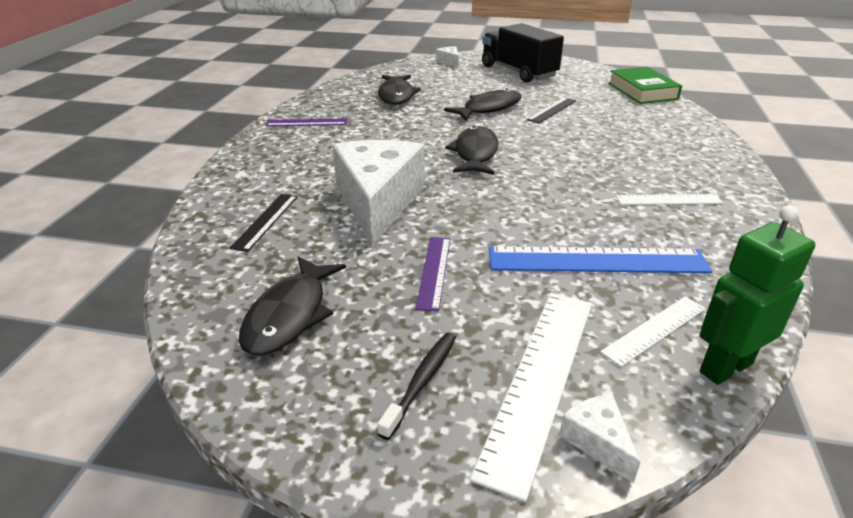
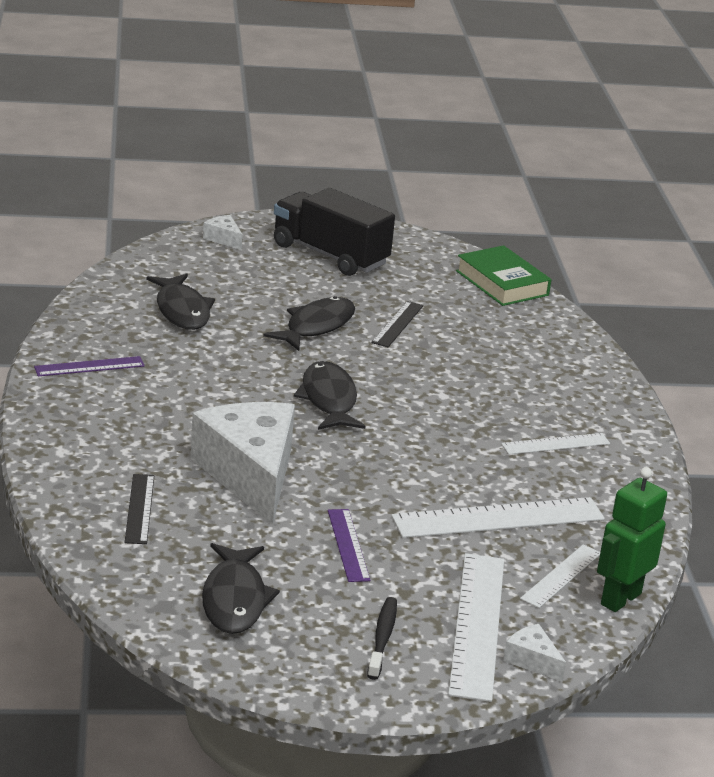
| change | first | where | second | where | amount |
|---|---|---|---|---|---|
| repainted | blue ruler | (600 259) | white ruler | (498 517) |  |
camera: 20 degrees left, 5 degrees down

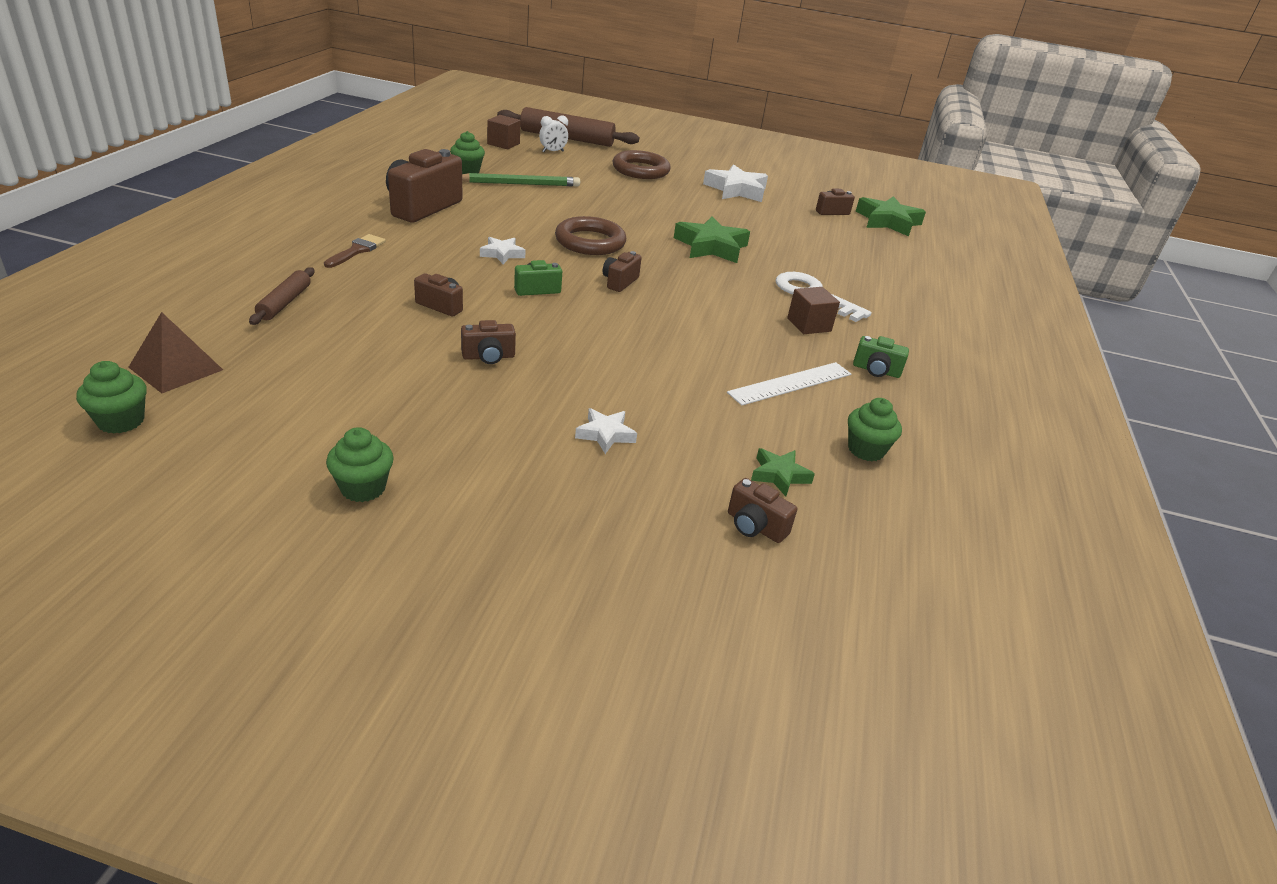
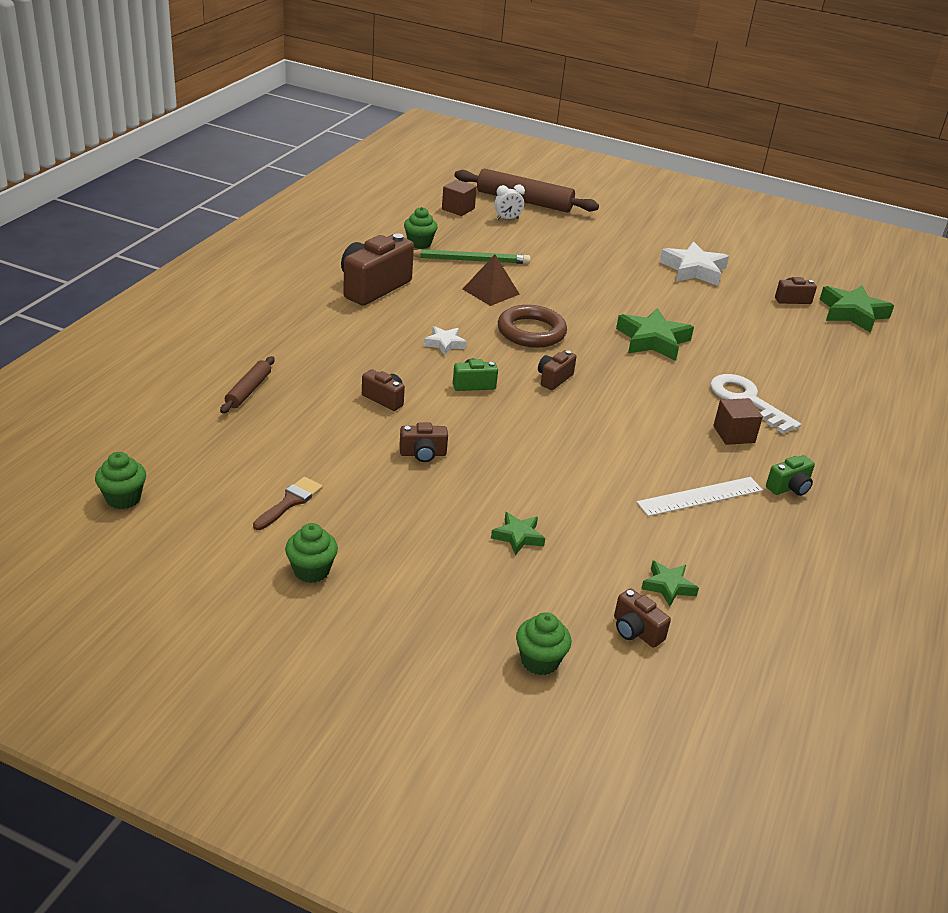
| change | first | where | second | where | amount |
|---|---|---|---|---|---|
| shifted | brown pyramid | (175 352) |  | (491 280) |  |
| shifted | brown brush | (355 251) |  | (288 503) |  |
| repainted | white star | (606 431) | green star | (518 533) |  |
| gone | brown ring | (641 164) |  |  |  |
| shifted | green cupcake | (875 429) |  | (543 643) |  |
| rotated | green camera | (881 357) |  | (790 475) | 60 degrees counterclockwise |
camera: 10 degrees right, 0 degrees up

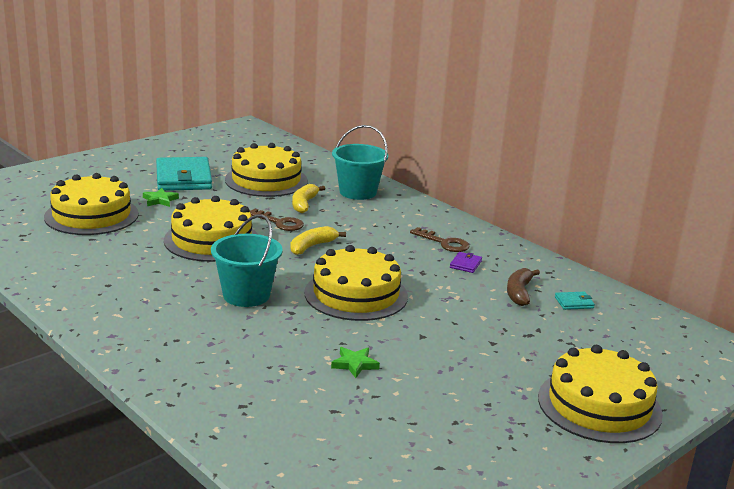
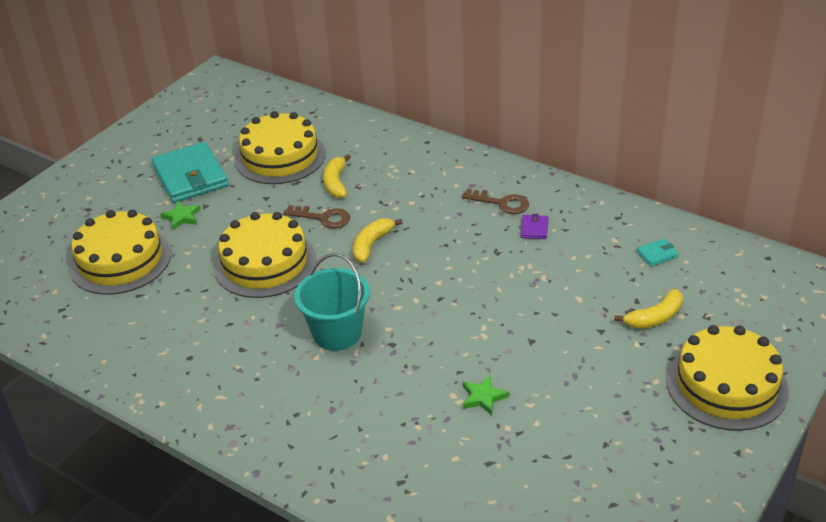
| change | first | where | second | where | amount |
|---|---|---|---|---|---|
| gone | yellow cake | (356 283) |  |  |  |
| gone | turquoise bucket | (360 162) |  |  |  |
| gone | brown banana | (523 287) |  |  |  |
| new |  |  | yellow banana | (648 309) |  |
camera: 10 degrees left, 15 degrees up

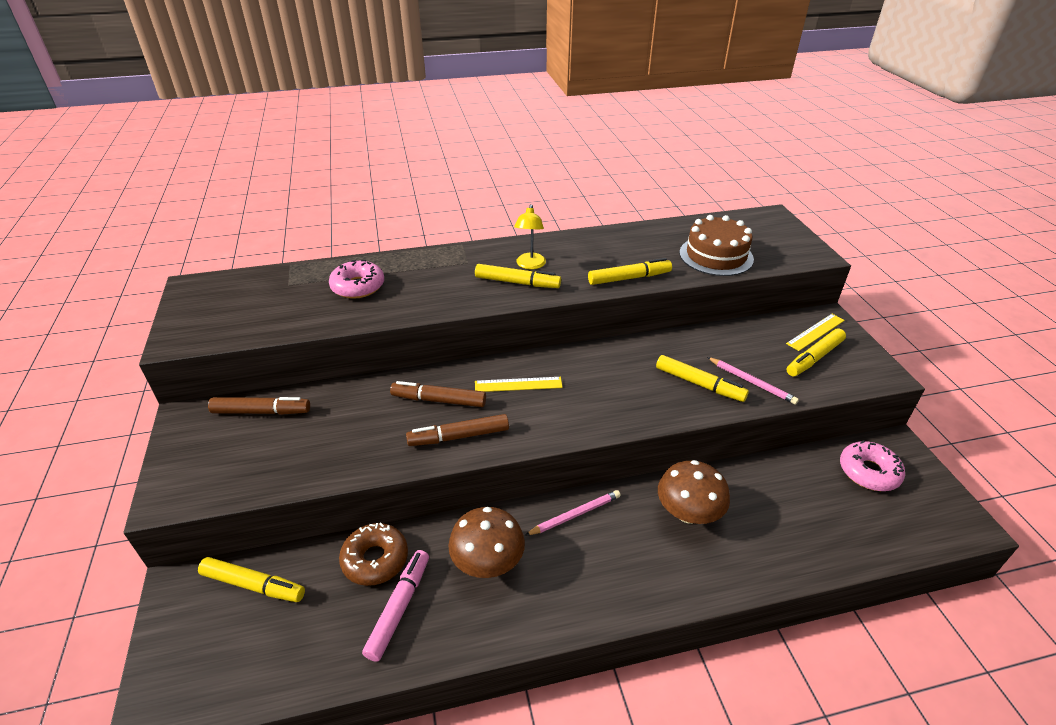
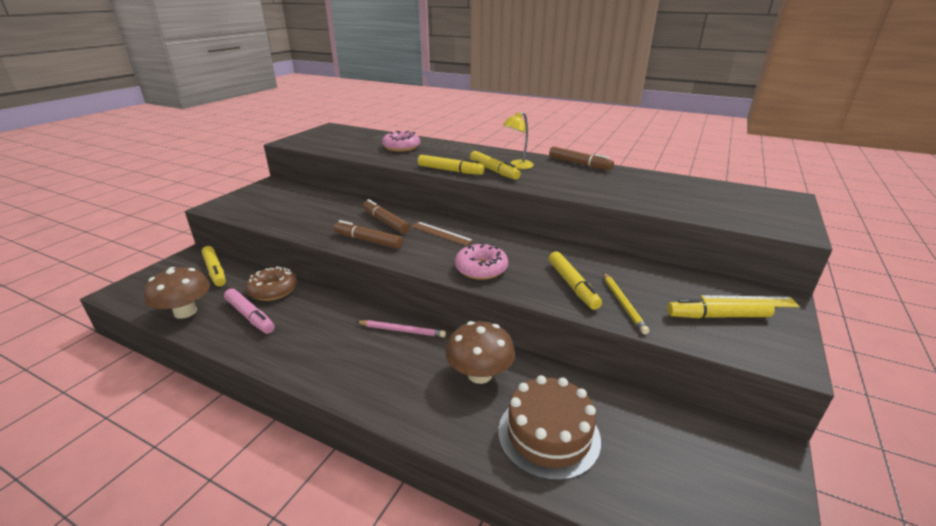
| change | first | where | second | where | amount |
|---|---|---|---|---|---|
| shifted | brown marker | (259 406) |  | (581 158) |  |
| rotated | pink marker | (395 606) |  | (249 310) | 75 degrees clockwise |
| shifted | brown mushroom | (486 542) |  | (177 293) |  |
| repainted | yellow ruler | (519 384) | brown ruler | (442 234) |  |
| shifted | yellow marker | (630 271) |  | (451 165) |  |
| shifted | brown cake | (716 245) |  | (549 428) |  |
| repainted | pink pencil | (753 381) | yellow pencil | (626 303) |  |
| shifted | pink donut | (872 465) |  | (481 261) |  |
camera: 40 degrees right, 10 degrees down

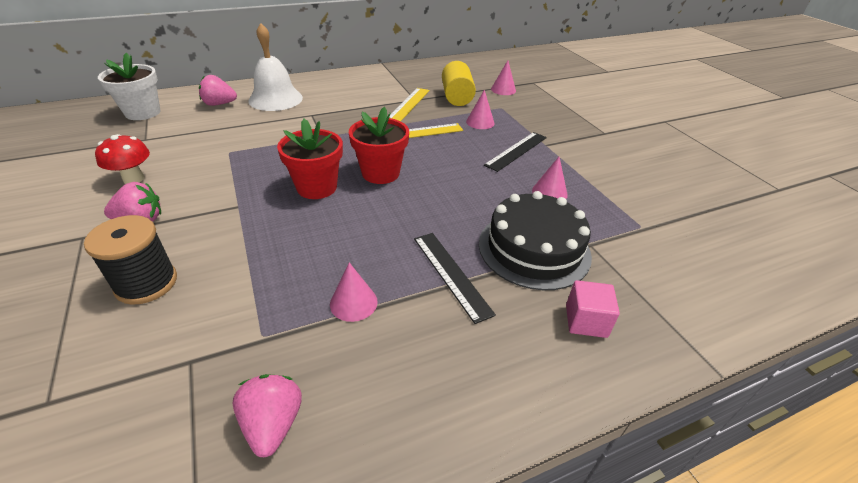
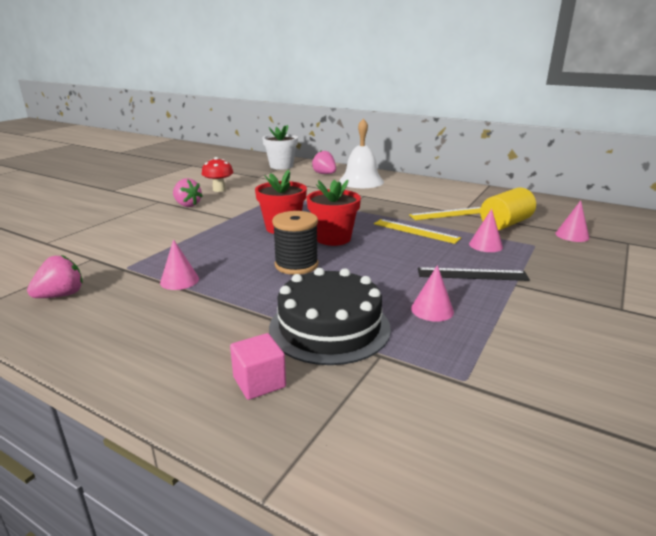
| change | first | where | second | where | amount |
|---|---|---|---|---|---|
| shifted | black spool | (130 260) |  | (295 243) |  |
| gone | black ruler | (455 278) |  |  |  |
camera: 55 degrees right, 15 degrees down

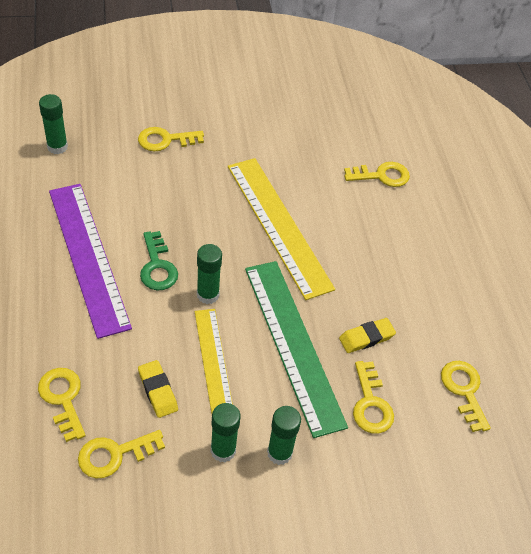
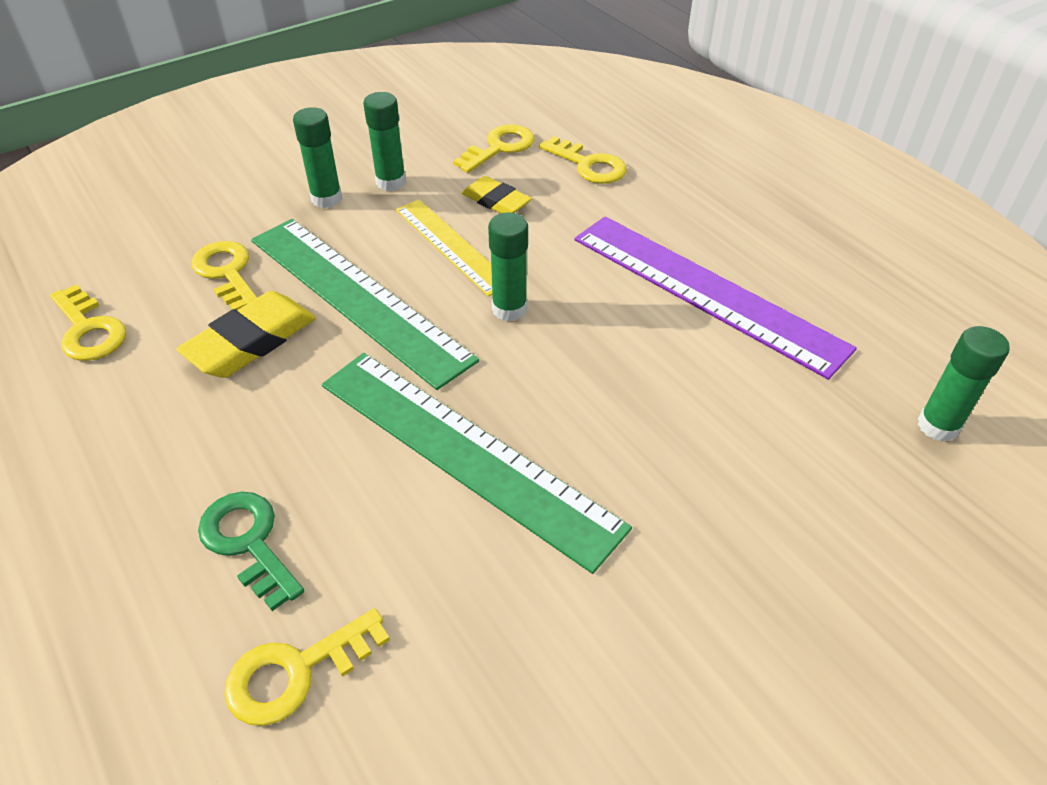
| change | first | where | second | where | amount |
|---|---|---|---|---|---|
| gone | yellow key | (171 139) |  |  |  |
| shifted | green key | (159 260) |  | (251 551) |  |
| repainted | yellow ruler | (281 229) | green ruler | (477 463) |  |
| scaled | yellow eraser | (367 335) |  | (246 334) | x1.53 |
camera: 160 degrees right, 5 degrees down

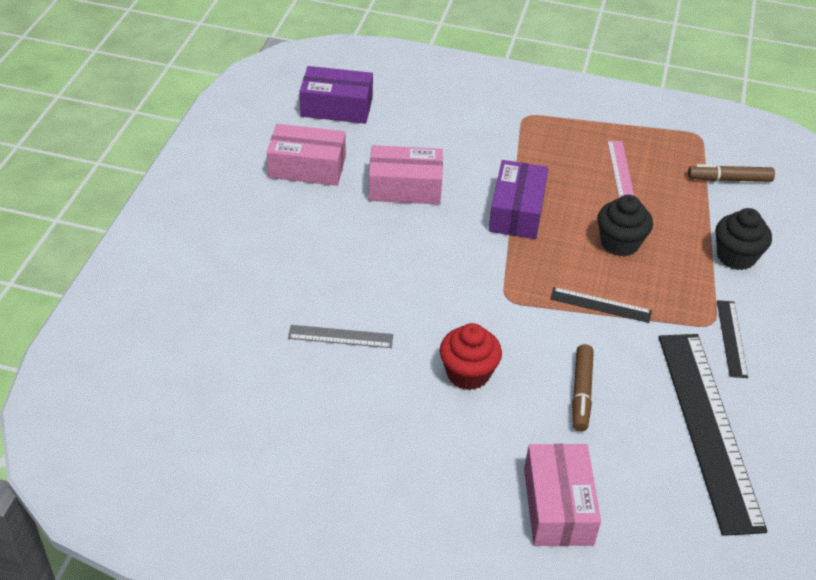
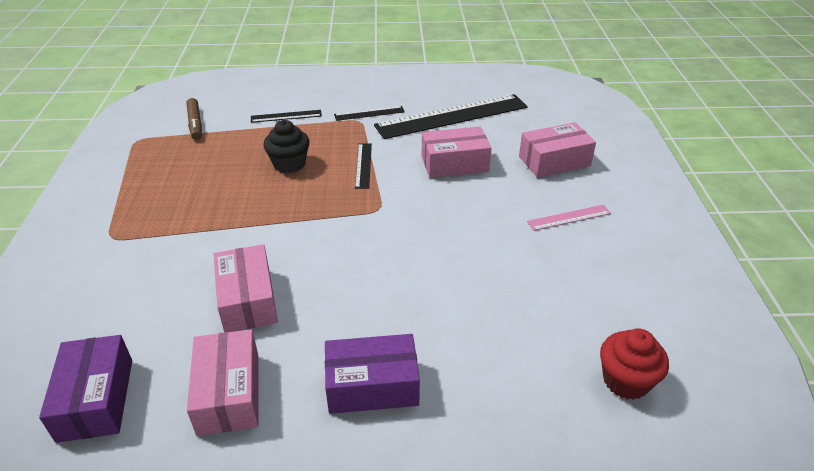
| change | first | where | second | where | amount |
|---|---|---|---|---|---|
| gone | grey ruler | (340 336) |  |  |  |
| shifted | red cupcake | (471 356) |  | (634 364) |  |
| shifted | purple box | (518 199) |  | (372 374) |  |
| swapped | brown marker | (583 388) | pink box | (457 152) |  |
| shifted | pink ruler | (620 169) |  | (569 218) |  |
| swapped | black cupcake | (744 239) | black ruler | (286 116) |  |
camera: 105 degrees left, 5 degrees down

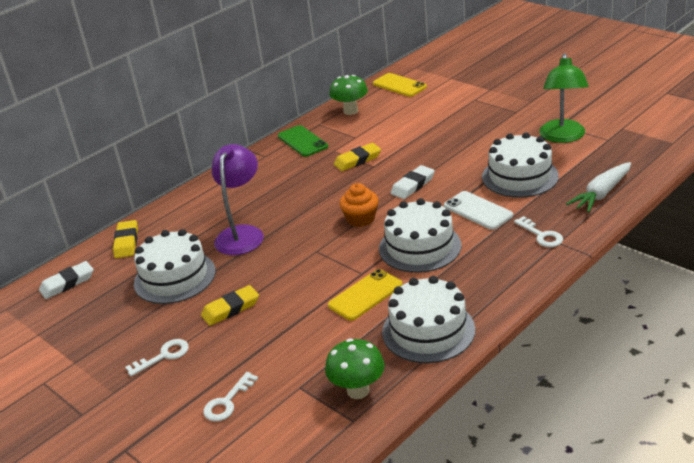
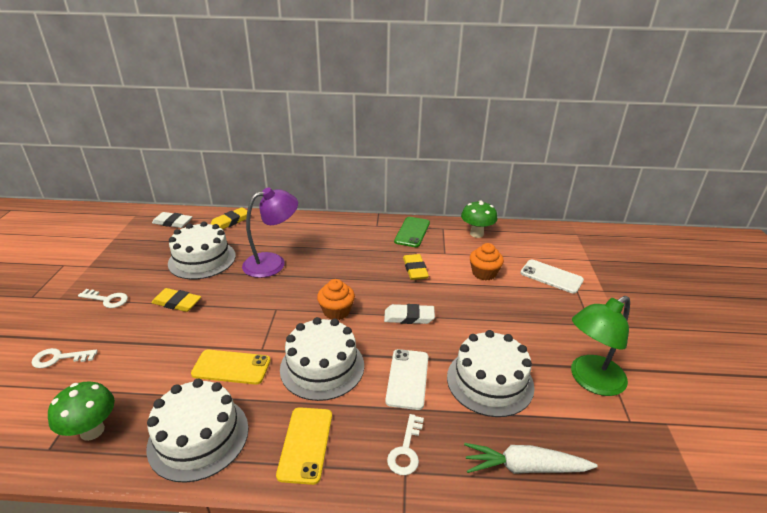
| change | first | where | second | where | amount |
|---|---|---|---|---|---|
| rotated | yellow eraser | (357 157) |  | (416 267) | 60 degrees clockwise |
| shifted | yellow phone | (400 85) |  | (304 446) |  |
| new |  |  | orange cupcake | (487 261) |  |
| new |  |  | white phone | (552 277) |  |
camera: 45 degrees right, 0 degrees up

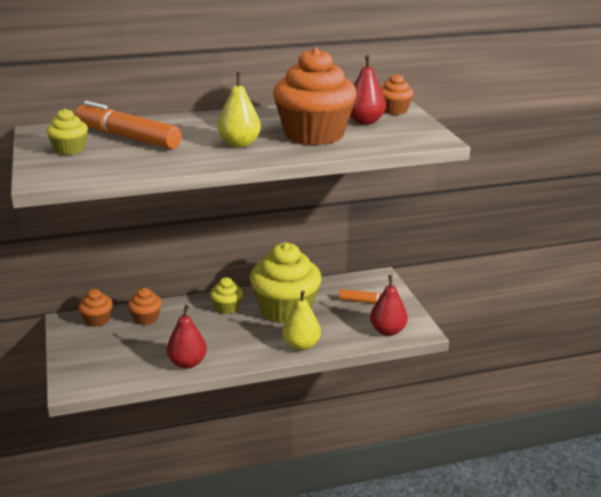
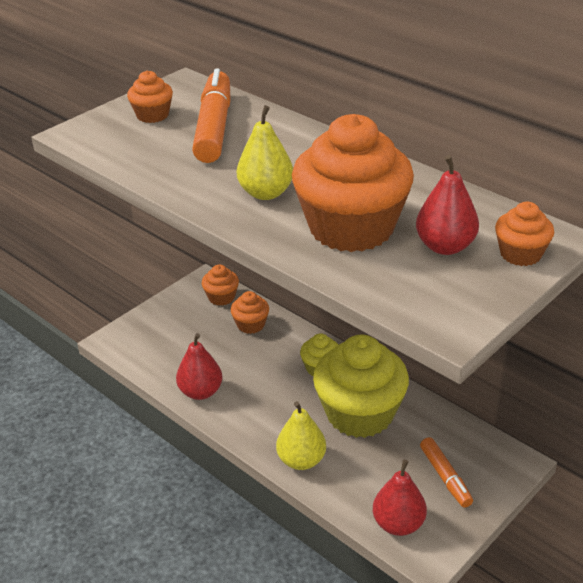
| change | first | where | second | where | amount |
|---|---|---|---|---|---|
| repainted | yellow cupcake | (67 132) | orange cupcake | (150 97) |  |
camera: 60 degrees right, 10 degrees up

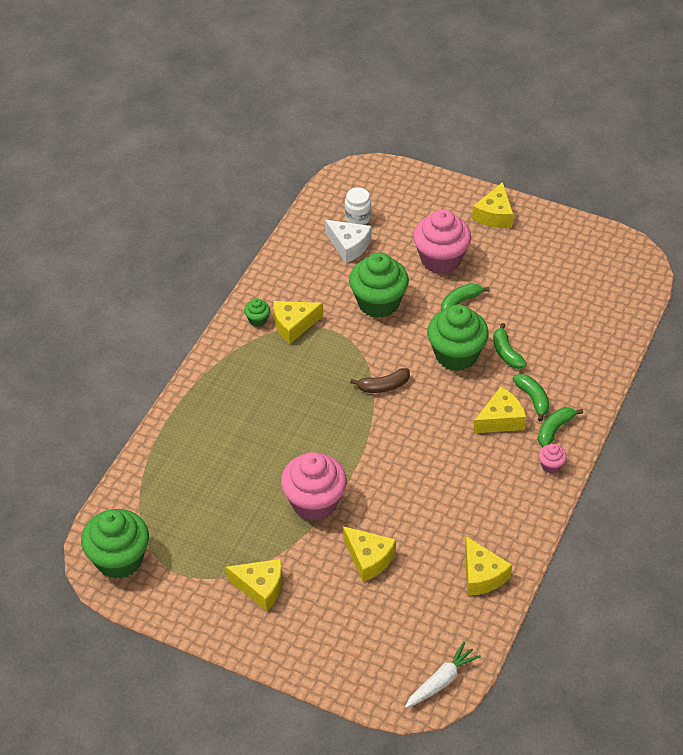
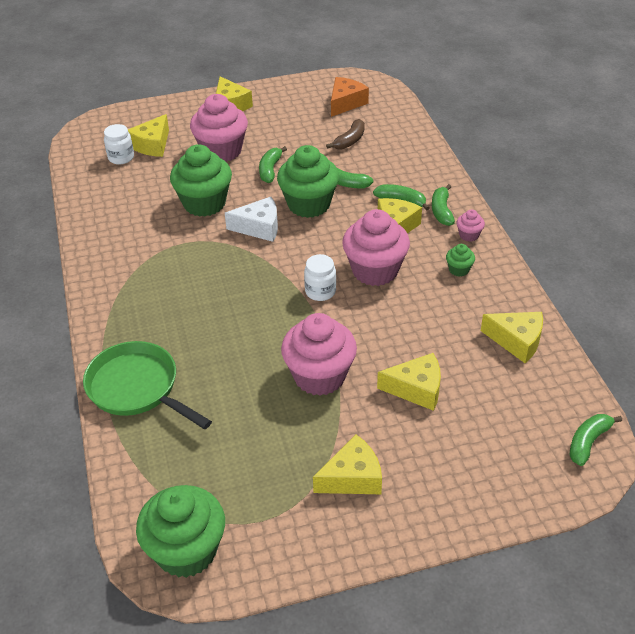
| change | first | where | second | where | amount |
|---|---|---|---|---|---|
| shifted | green cupcake | (257 312) |  | (460 260) |  |
| shifted | yellow cheese | (298 322) |  | (148 135) |  |
| shifted | white cheese | (348 241) |  | (251 219) |  |
| shifted | brown banana | (380 380) |  | (345 134) |  |
| swapped | white carrot | (443 675) | green banana | (595 440) |  |
| new |  |  | green pan | (147 385) |  |
| new |  |  | white jar | (320 277) |  |
| new |  |  | orange cheese | (350 97) |  |
| new |  |  | pink cupcake | (376 247) |  |
camera: 40 degrees left, 5 degrees down

